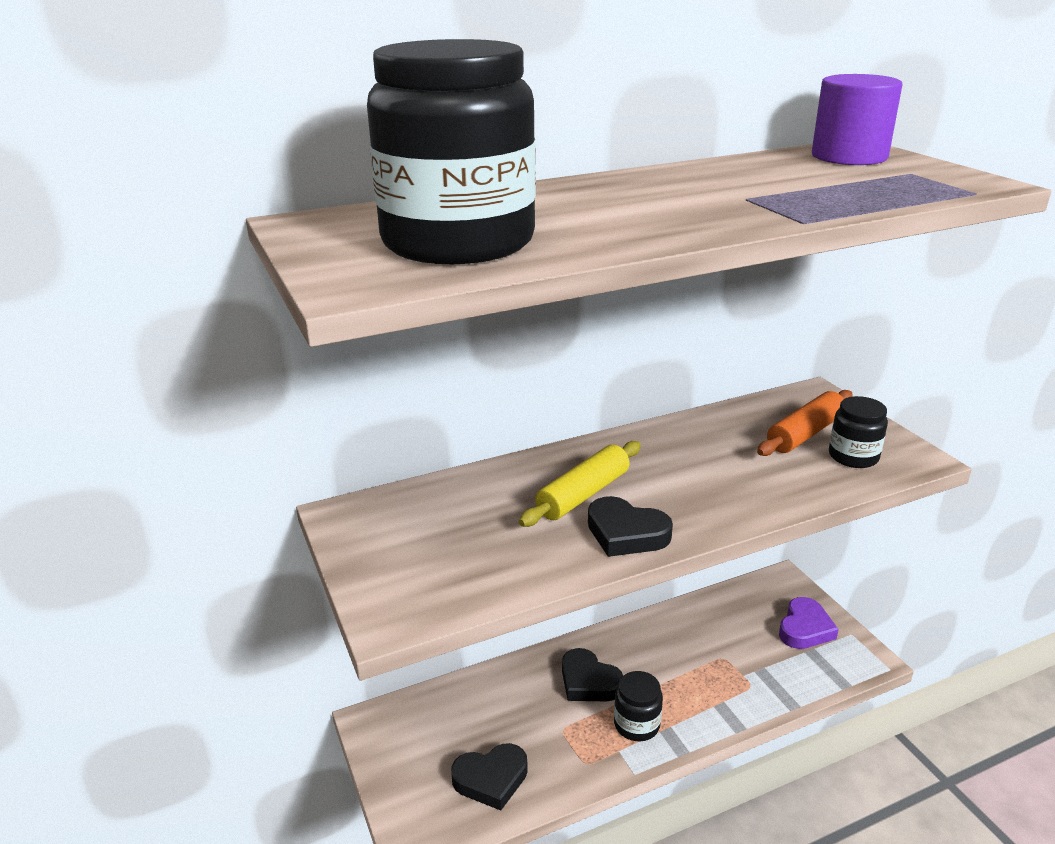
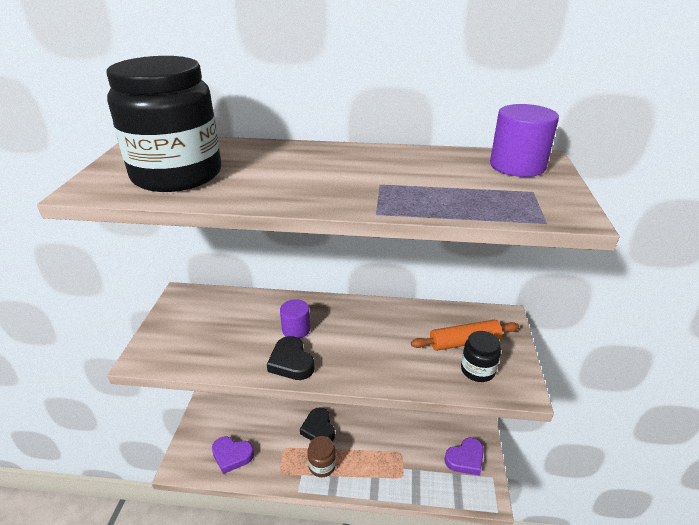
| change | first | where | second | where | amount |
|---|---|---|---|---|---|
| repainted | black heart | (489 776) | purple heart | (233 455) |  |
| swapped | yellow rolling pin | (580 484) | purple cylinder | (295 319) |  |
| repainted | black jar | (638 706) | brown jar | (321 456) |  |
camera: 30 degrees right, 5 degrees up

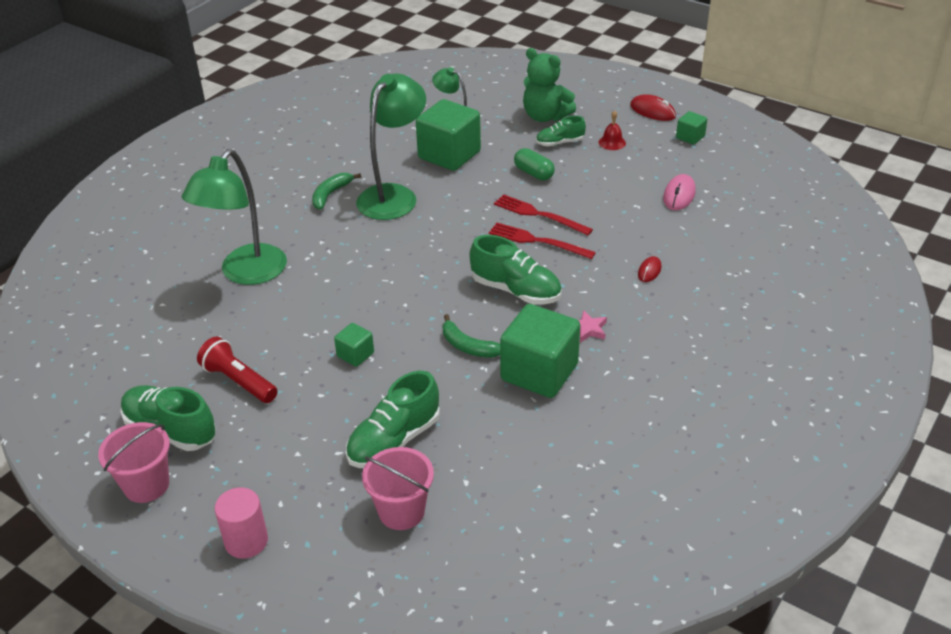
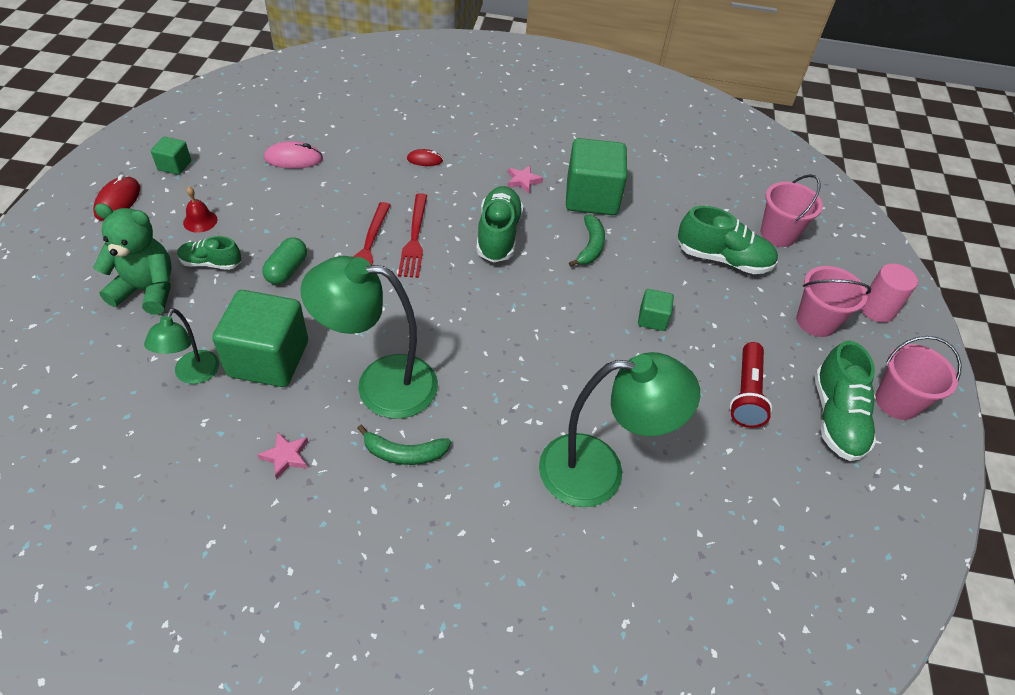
| change | first | where | second | where | amount |
|---|---|---|---|---|---|
| rotated | green teddy bear | (549 85) |  | (132 259) | 90 degrees counterclockwise |
| rotated | green shoe | (561 131) |  | (209 253) | 135 degrees clockwise |
| new |  |  | pink star | (282 455) |  |
| new |  |  | pink bucket | (834 301) |  |
camera: 120 degrees left, 10 degrees up

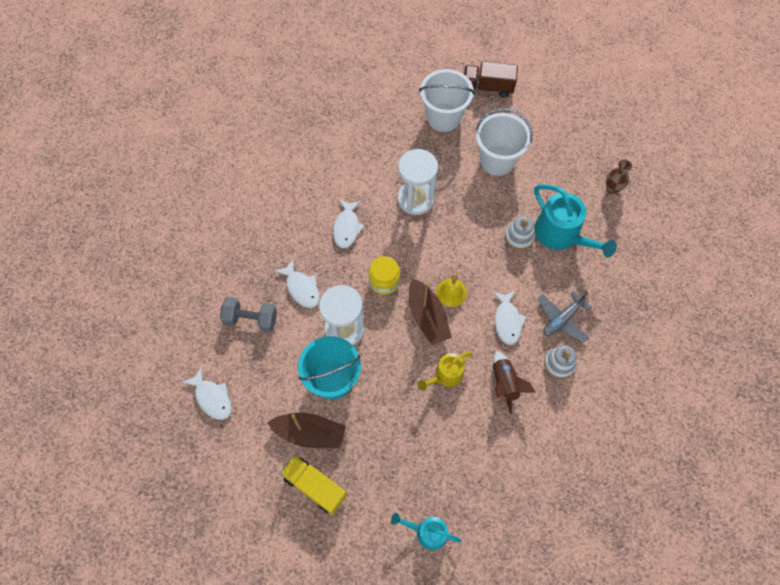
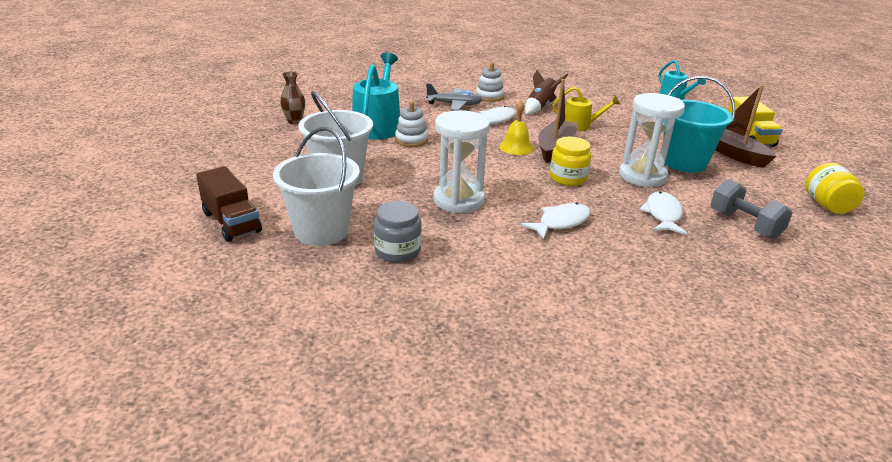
| change | first | where | second | where | amount |
|---|---|---|---|---|---|
| swapped | white fish | (207 393) | yellow jar | (835 188) |  |
| new |  |  | grey jar | (398 232) |  |
camera: 135 degrees left, 35 degrees down

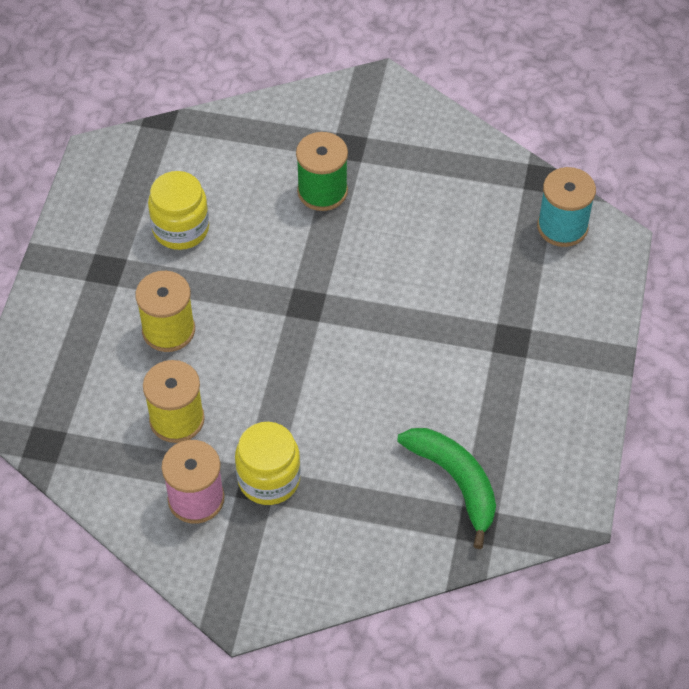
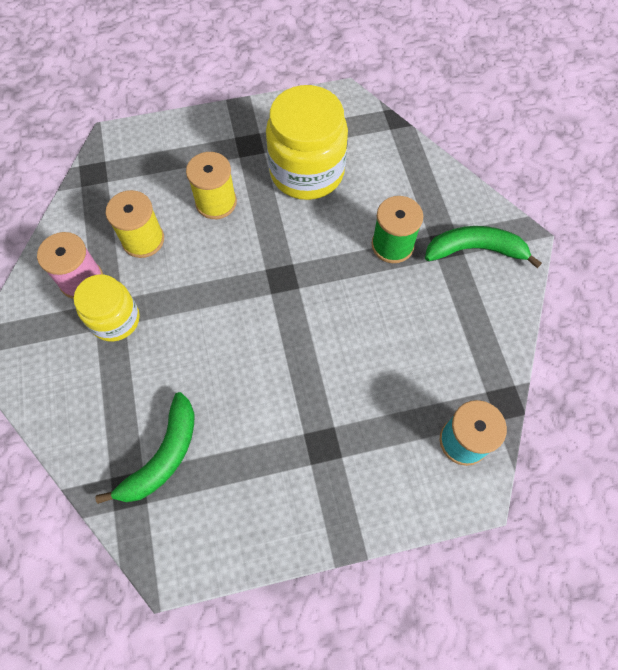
| change | first | where | second | where | amount |
|---|---|---|---|---|---|
| scaled | yellow jar | (178 210) |  | (307 142) | x1.66 |
| new |  |  | green banana | (483 247) |  |
camera: 65 degrees right, 10 degrees up

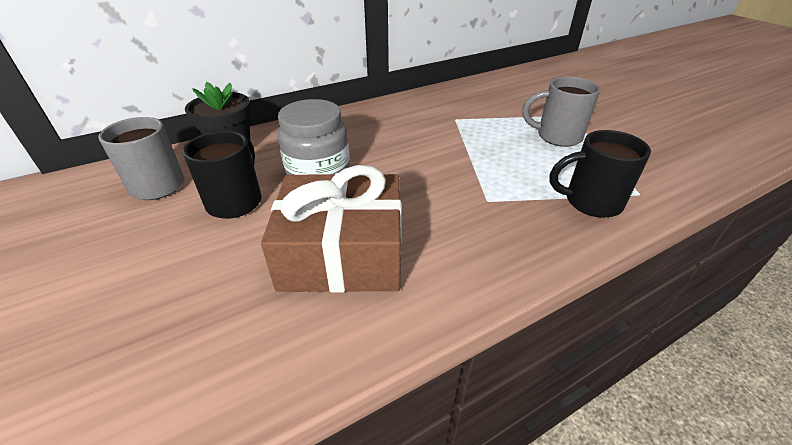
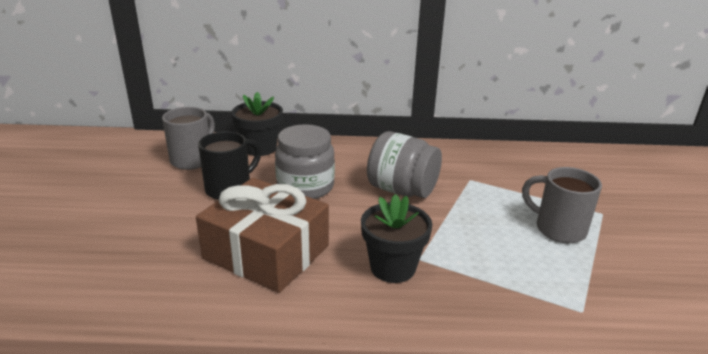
| change | first | where | second | where | amount |
|---|---|---|---|---|---|
| gone | black mug | (600 174) |  |  |  |
| new |  |  | black flower pot | (396 238) |  |
| new |  |  | grey jar | (404 164) |  |
camera: 30 degrees right, 10 degrees down

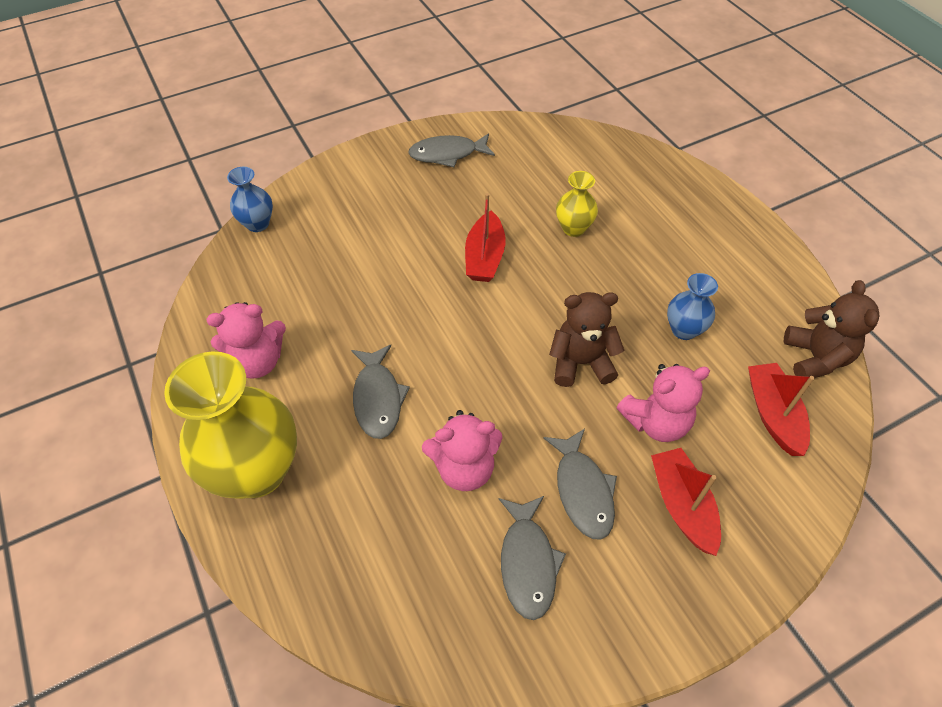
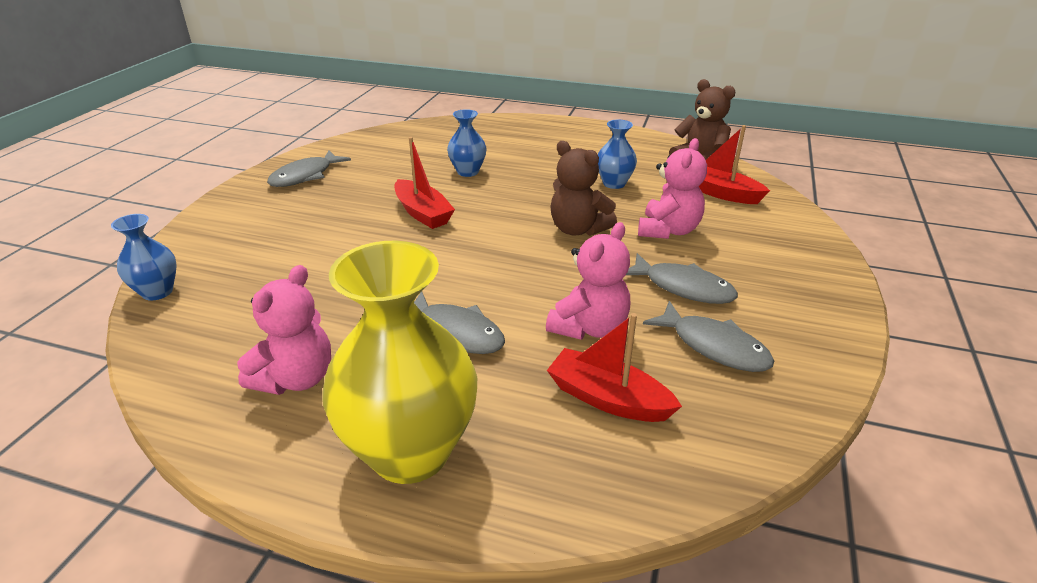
| change | first | where | second | where | amount |
|---|---|---|---|---|---|
| rotated | brown teddy bear | (587 339) |  | (584 188) | 90 degrees counterclockwise |
| repainted | yellow vase | (577 204) | blue vase | (466 143) |  |
| shifted | red boat | (686 502) |  | (614 367) |  |
camera: 45 degrees left, 20 degrees down

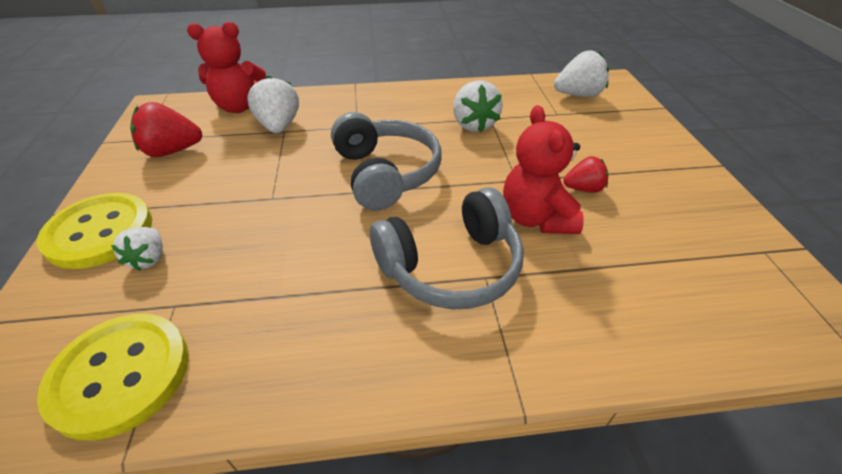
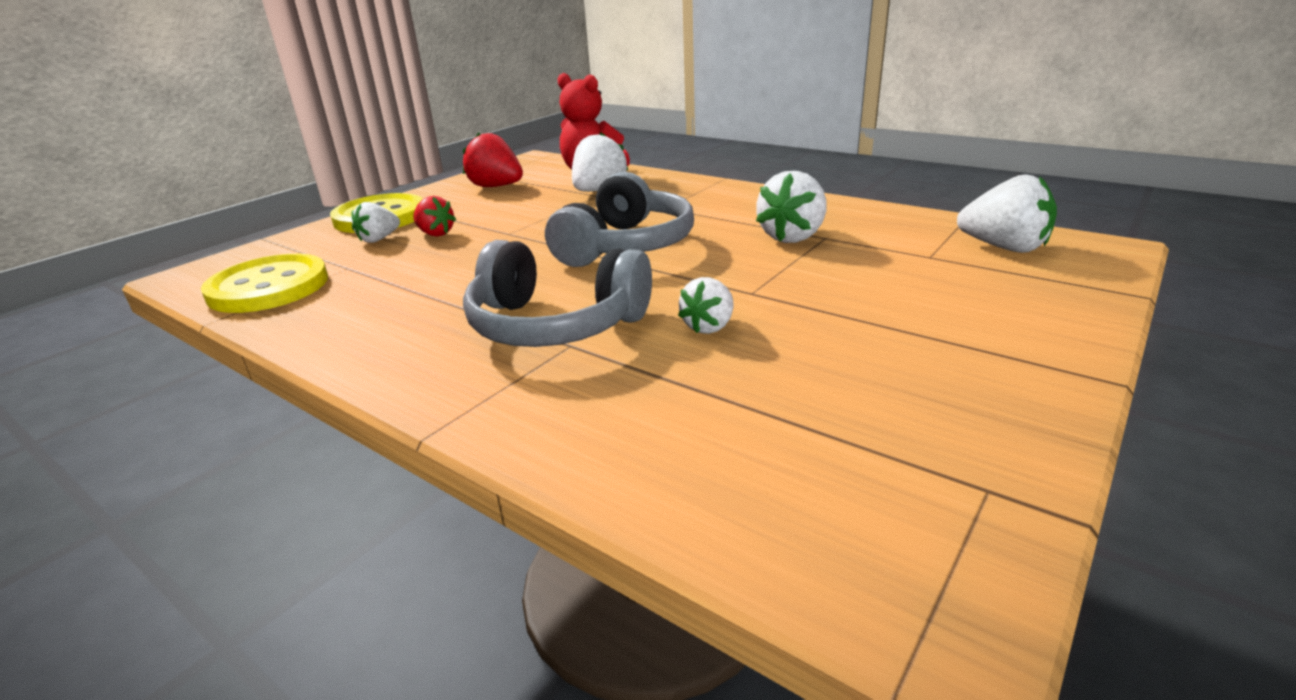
| change | first | where | second | where | amount |
|---|---|---|---|---|---|
| swapped | red teddy bear | (543 169) | white strawberry | (705 305) |  |
| shifted | red strawberry | (585 174) |  | (434 216) |  |
camera: 45 degrees right, 15 degrees down

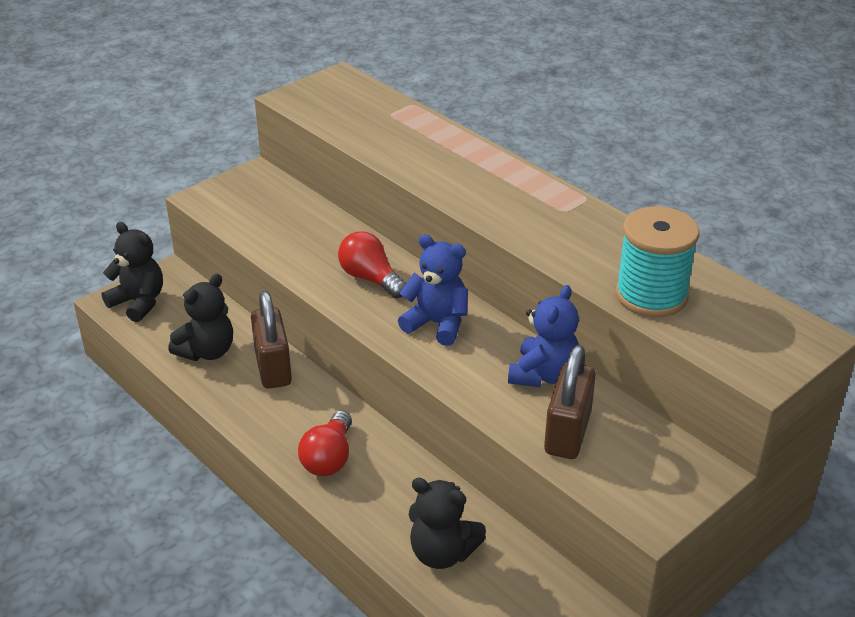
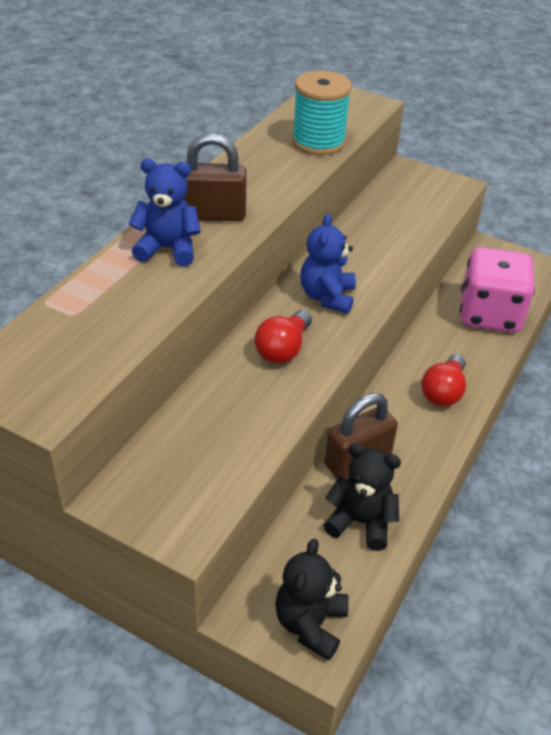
| change | first | where | second | where | amount |
|---|---|---|---|---|---|
| rotated | red light bulb | (325 443) |  | (444 380) | 120 degrees clockwise |
| swapped | black teddy bear | (447 523) | pink dice | (497 290) |  |
| shifted | blue teddy bear | (543 336) |  | (164 212) |  |
| shifted | brown padlock | (570 402) |  | (215 177) |  |
camera: 110 degrees left, 5 degrees up

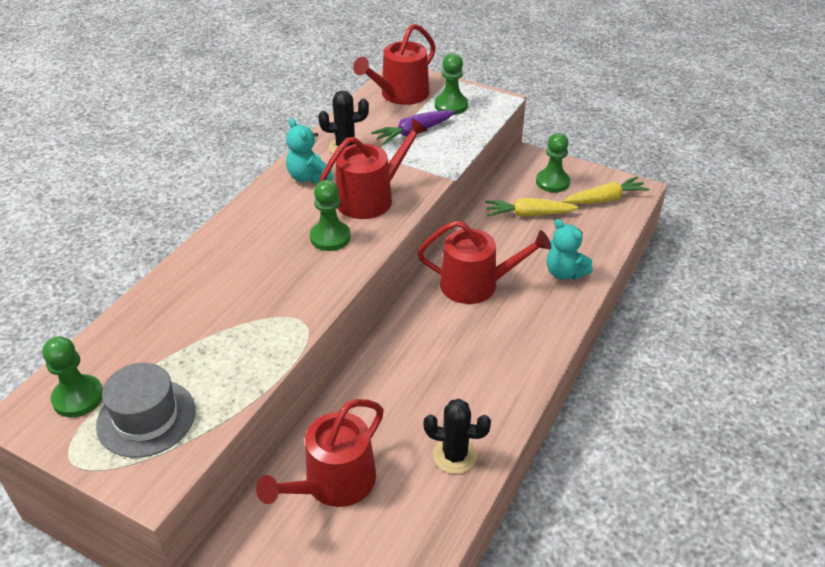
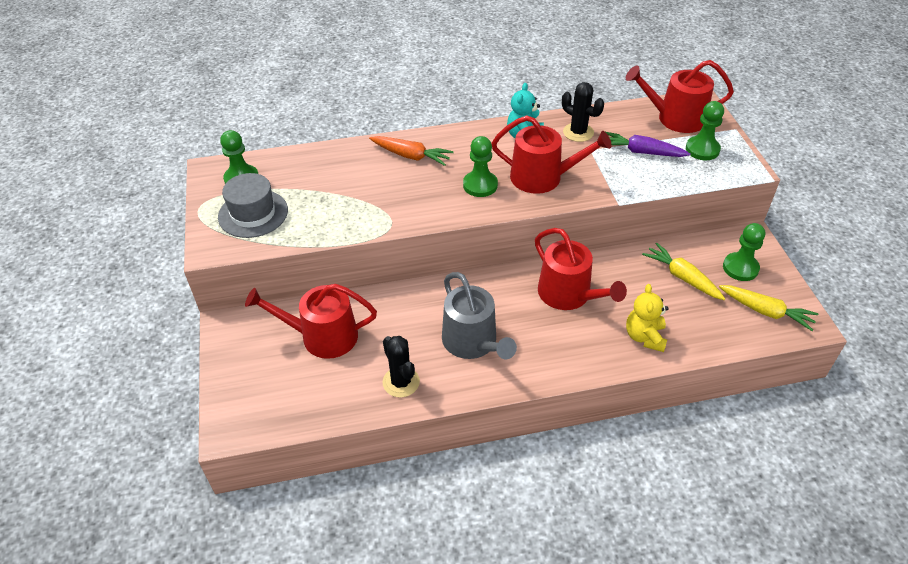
| change | first | where | second | where | amount |
|---|---|---|---|---|---|
| repainted | turquoise teddy bear | (569 249) | yellow teddy bear | (647 318) |  |
| new |  |  | orange carrot | (411 151) |  |
| new |  |  | grey watering can | (479 315) |  |
camera: 50 degrees right, 5 degrees up

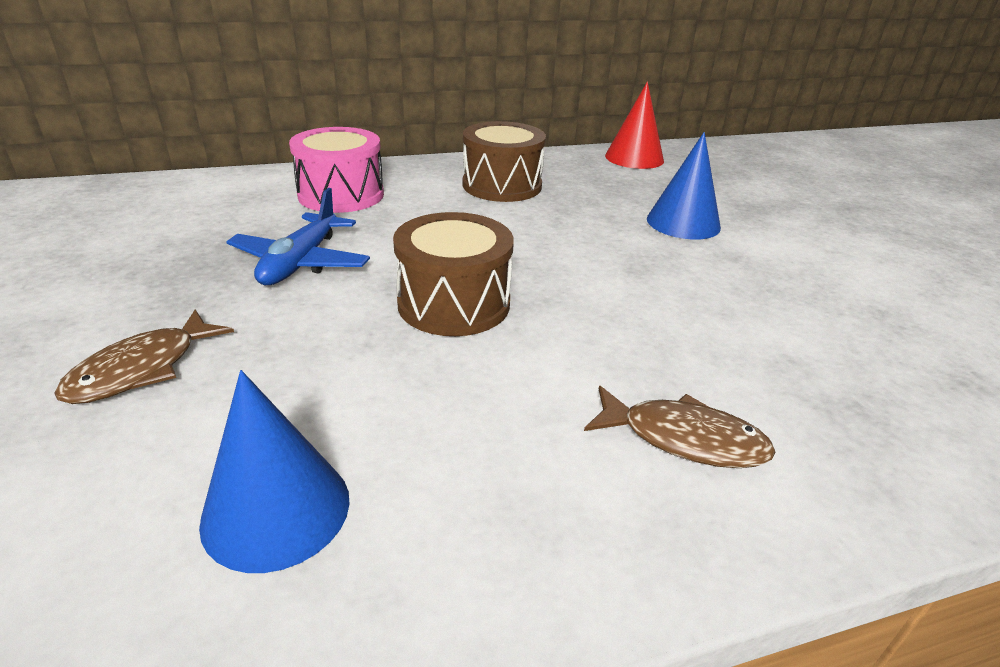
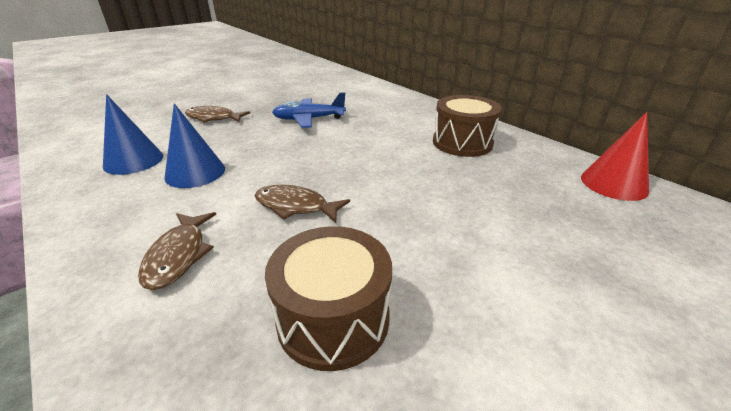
| change | first | where | second | where | amount |
|---|---|---|---|---|---|
| gone | pink drum | (336 170) |  |  |  |
| shifted | brown drum | (453 274) |  | (328 298) |  |
| shifted | blue cone | (684 186) |  | (195 145) |  |
| new |  |  | brown fish | (302 204) |  |
camera: 70 degrees right, 0 degrees up

